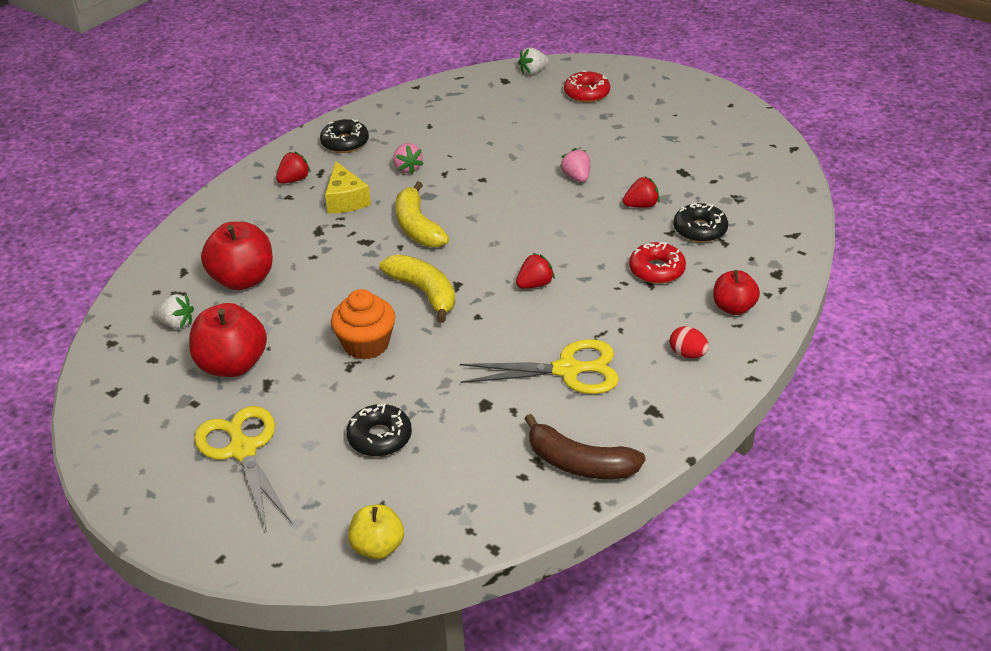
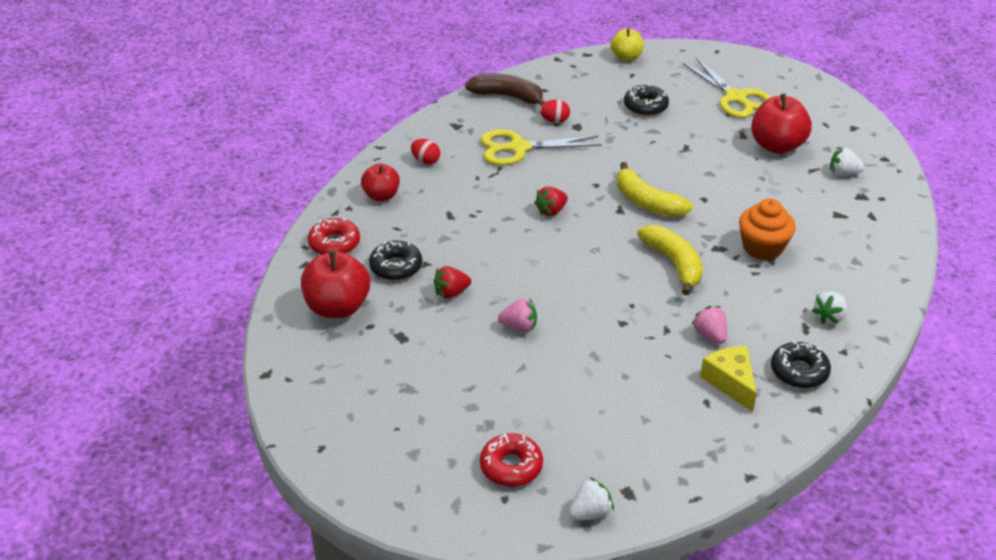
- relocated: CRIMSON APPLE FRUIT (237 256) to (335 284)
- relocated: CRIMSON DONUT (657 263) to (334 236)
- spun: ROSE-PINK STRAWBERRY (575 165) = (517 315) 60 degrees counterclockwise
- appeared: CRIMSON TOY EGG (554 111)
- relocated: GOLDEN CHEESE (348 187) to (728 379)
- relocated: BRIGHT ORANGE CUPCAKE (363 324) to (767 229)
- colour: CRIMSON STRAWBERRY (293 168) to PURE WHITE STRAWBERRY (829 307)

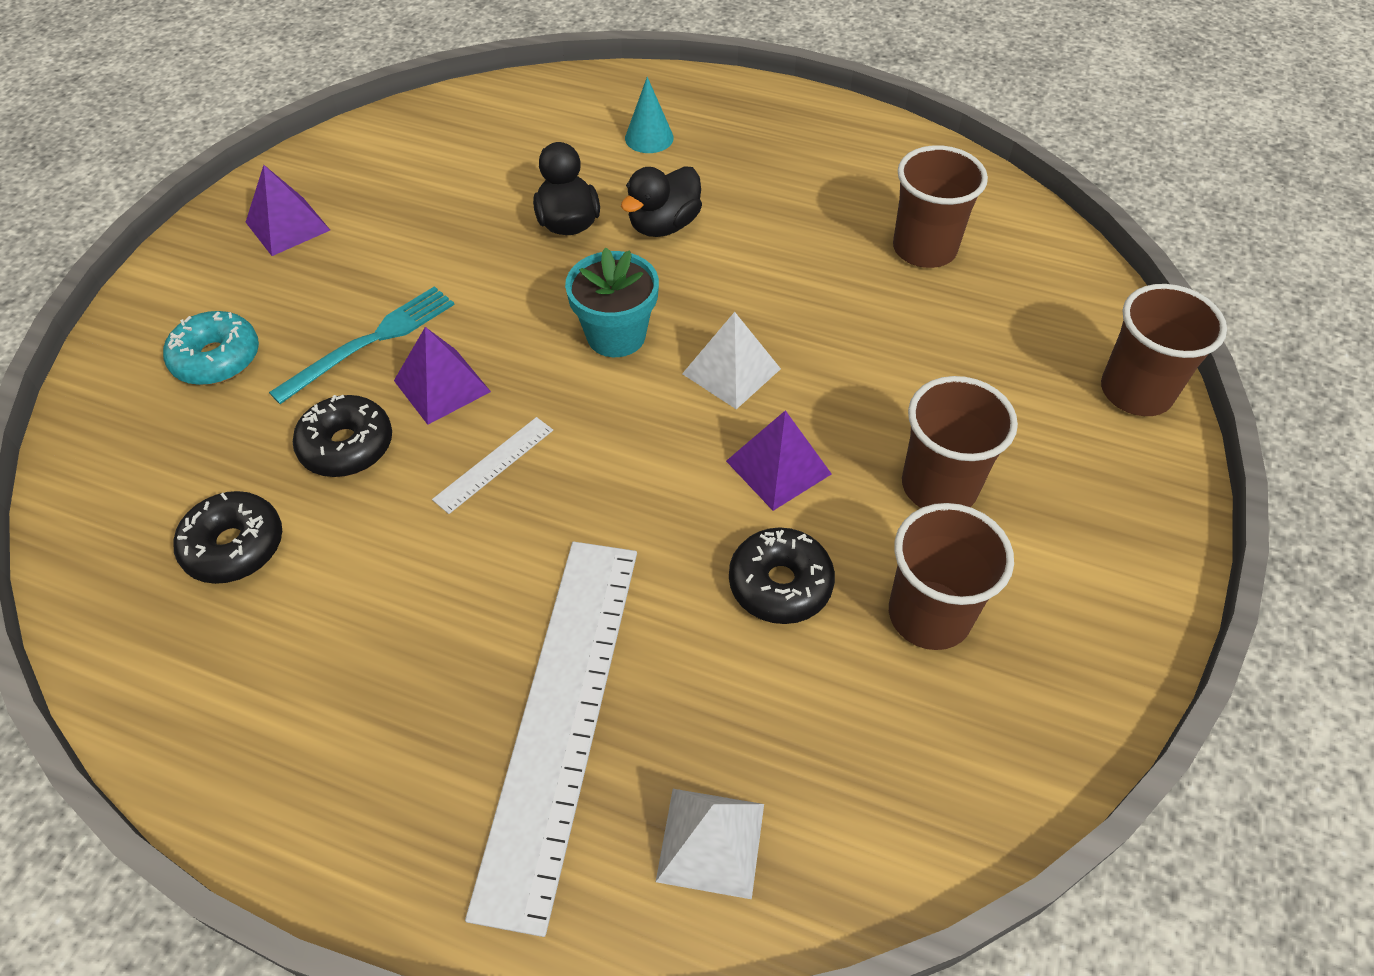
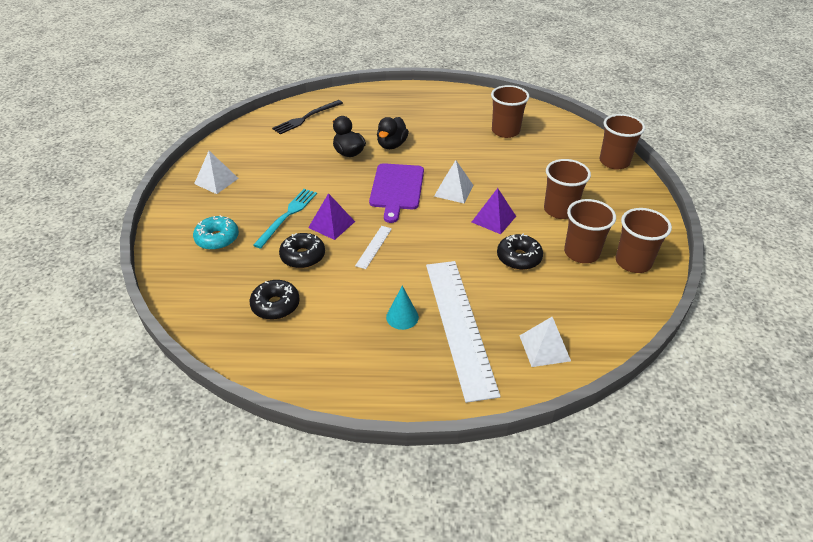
- colour: ROYAL PURPLE PYRAMID SHAPE (288 210) to PURE WHITE PYRAMID SHAPE (216 172)
- appeared: EBONY TABLE FORK (307 117)
- exchanged: AQUA FLOWER POT (612 302) to ROYAL PURPLE BREAD BOARD (396 193)
- relocated: AQUA CONE SHAPE (649 115) to (402 308)
- appeared: RUSSET TUMBLER (643 240)

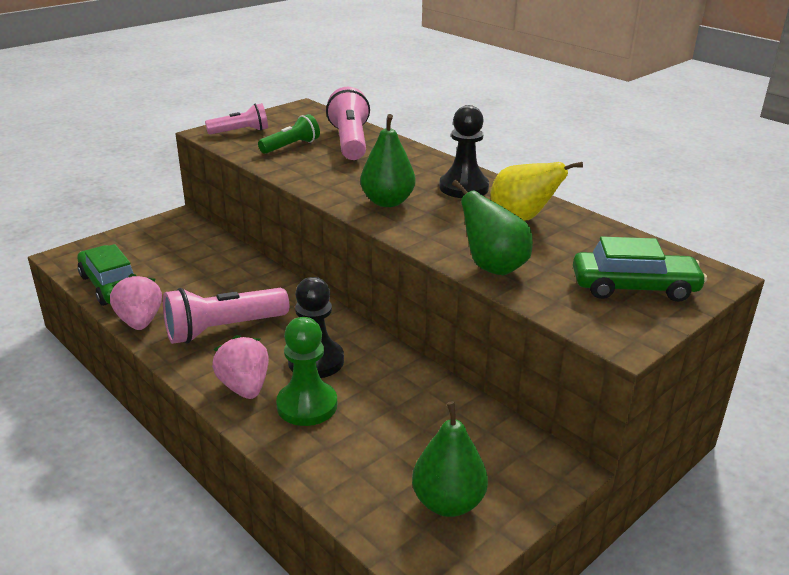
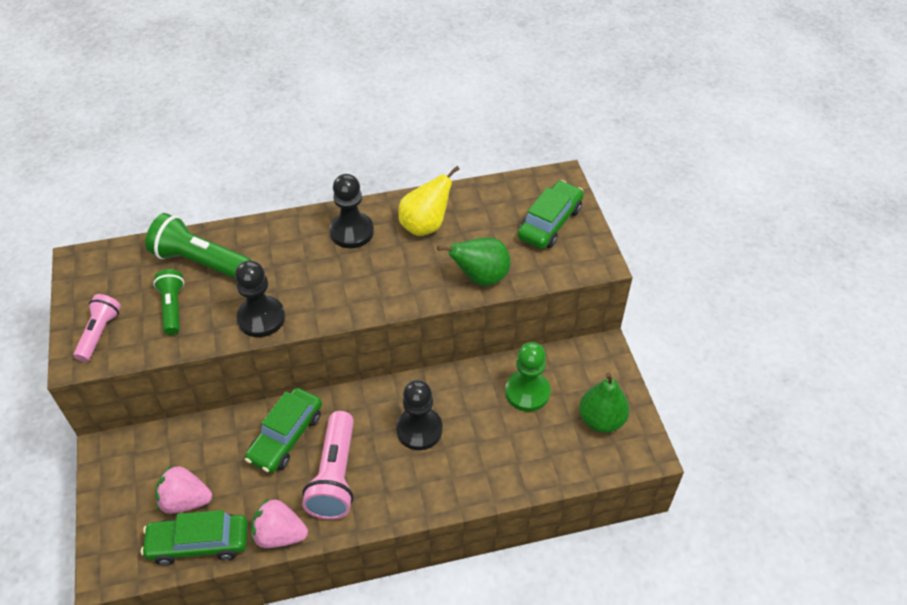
- colour: ROSE-PINK POCKET TORCH (348 123) to LEAF-GREEN POCKET TORCH (198 245)
- relocated: ROSE-PINK STRAWBERRY (240 367) to (184 489)
- appeared: EBONY CHESS PAWN (260 298)
- appeared: LEAF-GREEN AUTOMOBILE (283 430)
- relocated: LEAF-GREEN CHESS PAWN (306 371) to (527 377)
- missing: LEAF-GREEN TOY PEAR (387 160)

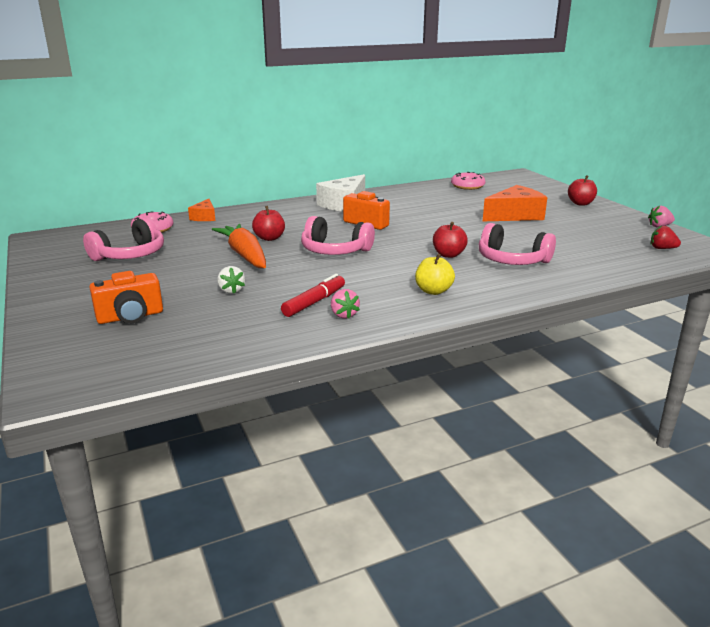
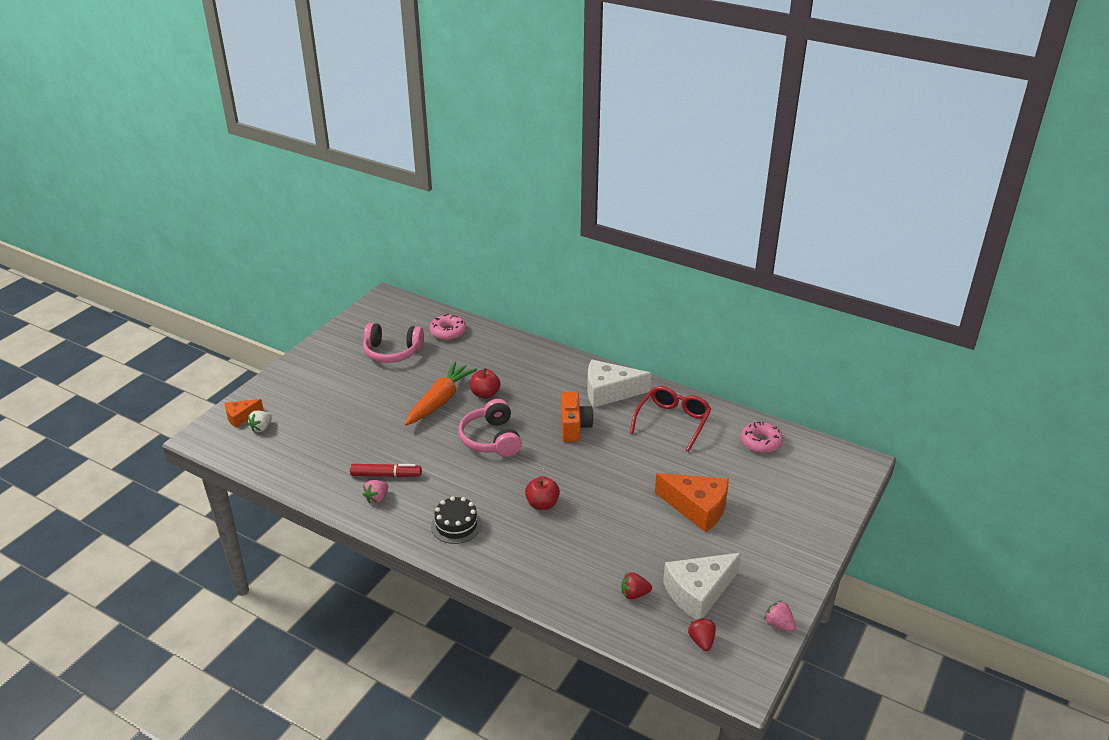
- relocated: BRIGHT ORANGE CHEESE (201 210) to (244 413)
- relocated: PURE WHITE STRAWBERRY (231 280) to (260 421)
- exchanged: GOLDEN APPLE FRUIT (435 274) to EBONY LAYER CAKE (456 520)
- appeared: CRIMSON STRAWBERRY (637 585)
- appeared: CRIMSON SPECTACLES (670 419)
- appeared: PURE WHITE CHEESE (702 586)
- missing: BRIGHT ORANGE CAMERA (126 297)
- missing: ROSE-PINK HEADPHONES (517 244)
- missing: CRIMSON APPLE FRUIT (582 190)

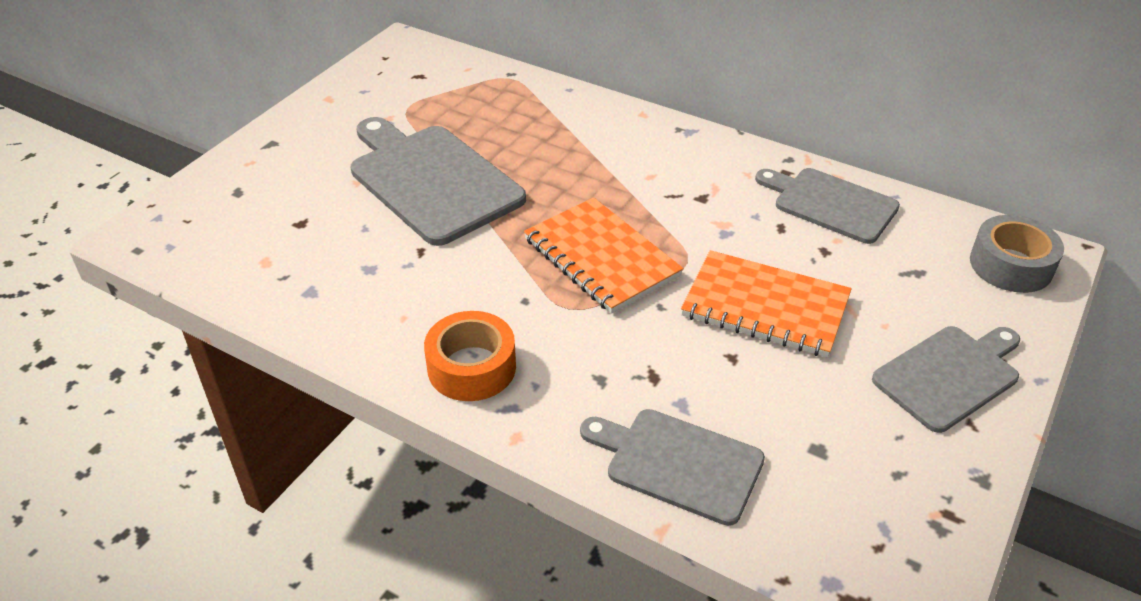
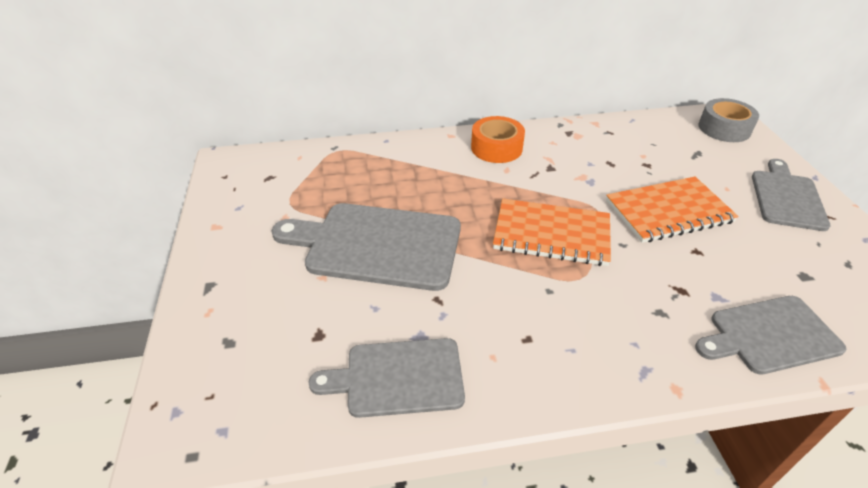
- relocated: GRAY BREAD BOARD (827 206) to (387 378)
- relocated: BRIGHT ORANGE ROLL OF TAPE (470 356) to (498 139)

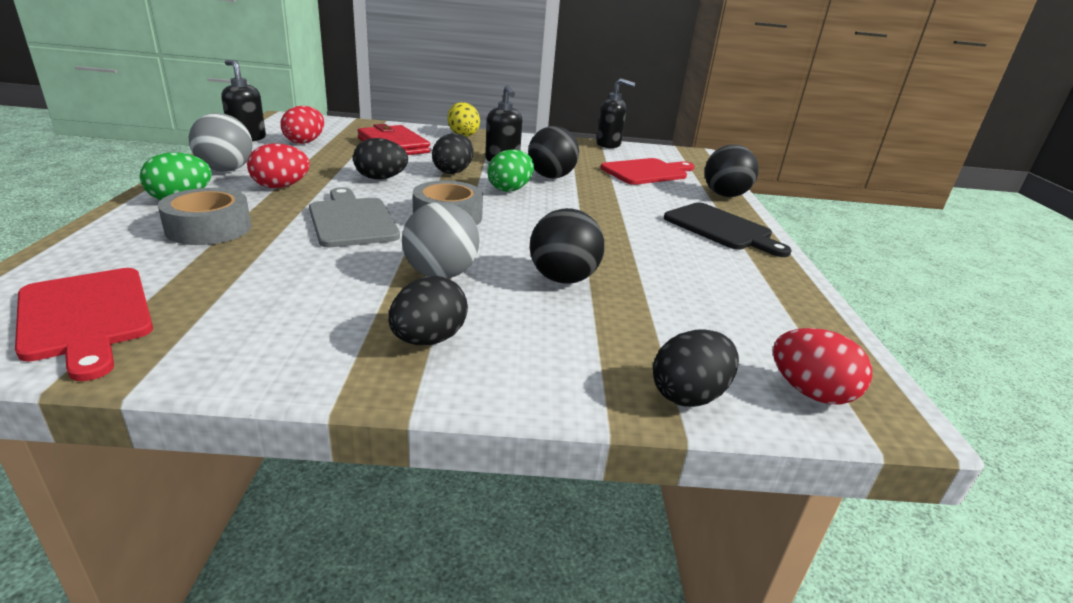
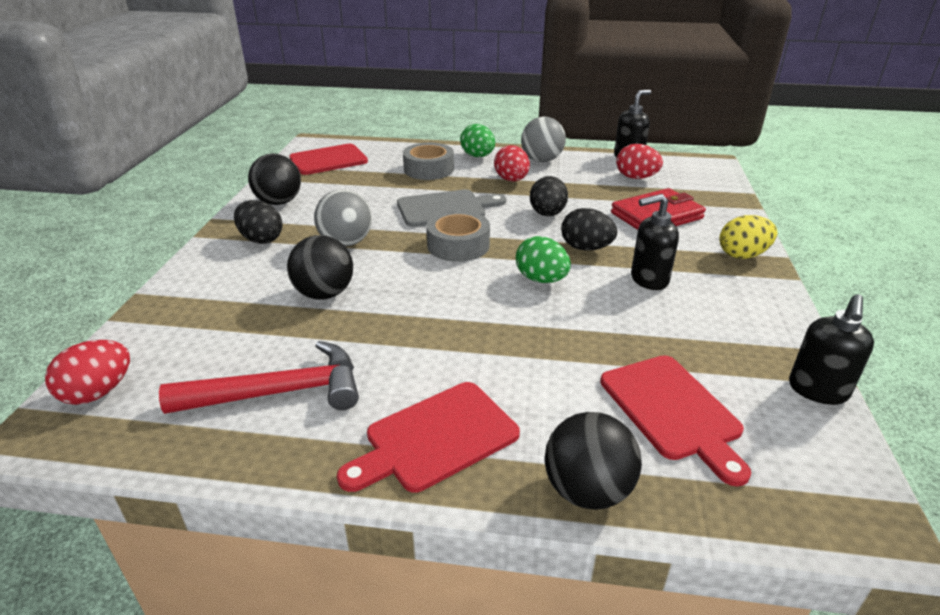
- appeared: CRIMSON CARPENTER'S HAMMER (259 377)
- relocated: EBONY BALL (553 152) to (274 179)
- colour: EBONY BREAD BOARD (728 229) to CRIMSON BREAD BOARD (428 437)
- missing: EBONY TOY EGG (696 368)

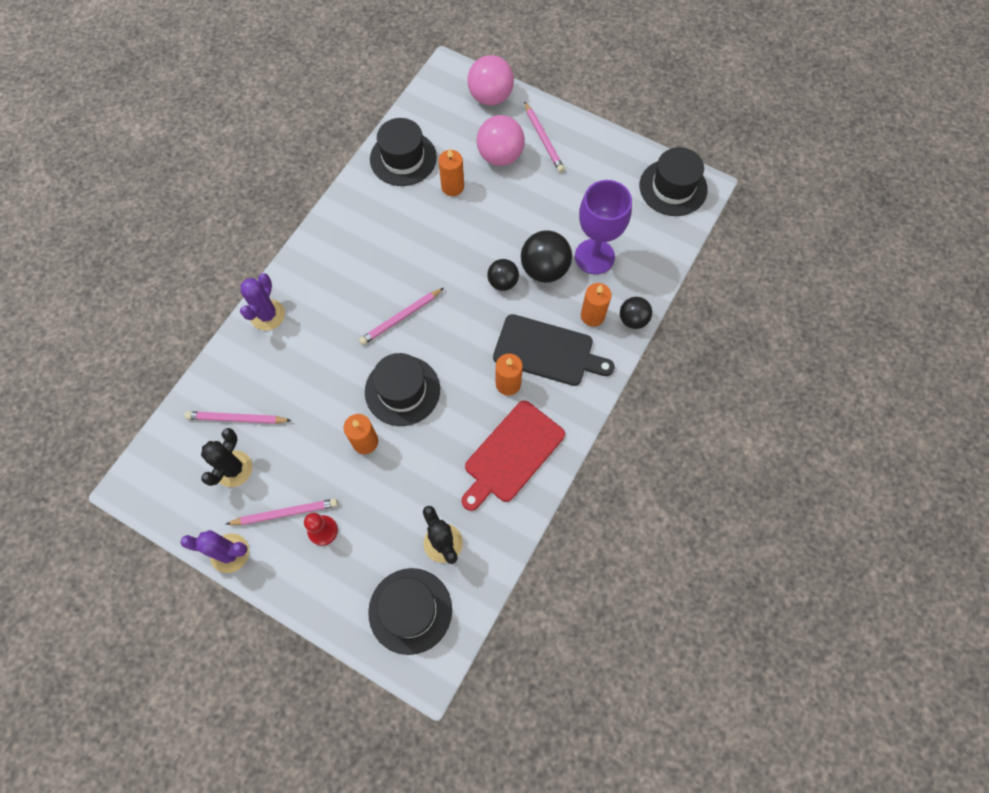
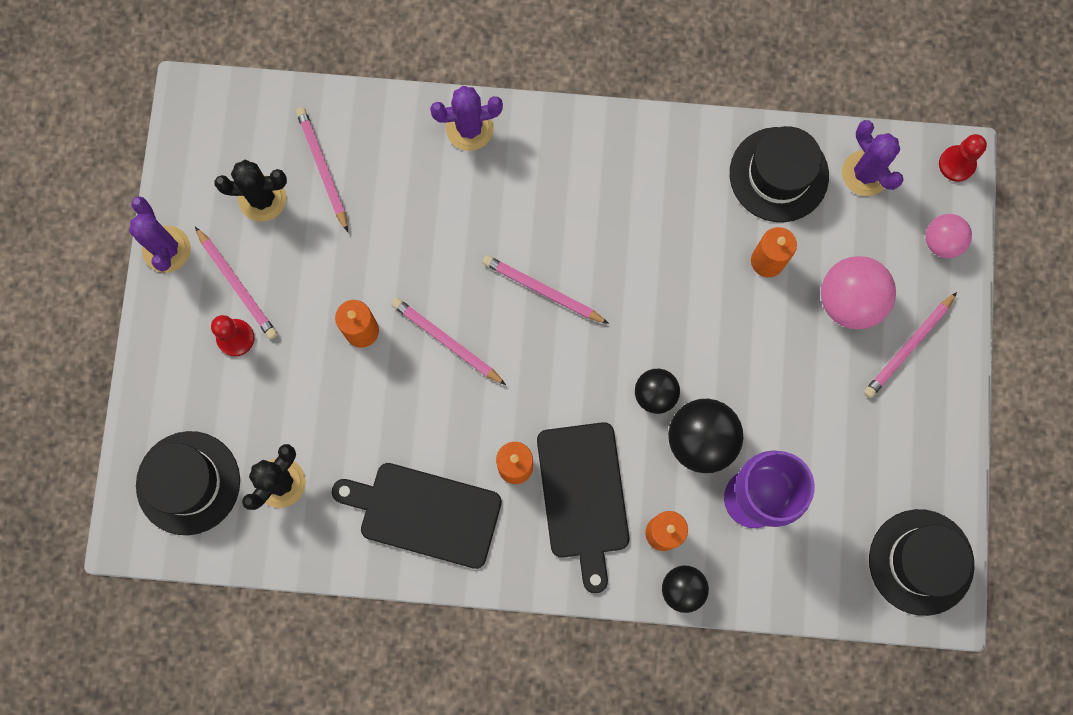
- colour: CRIMSON BREAD BOARD (513 456) to EBONY BREAD BOARD (417 516)
- exchanged: EBONY HAT (402 389) to ROSE-PINK WOODEN PENCIL (448 341)
- appeared: ROYAL PURPLE CACTUS (873 158)
- size: ROSE-PINK BALL (490 80) = (949 236) x0.62
- appeared: CRIMSON CHESS PAWN (963 158)

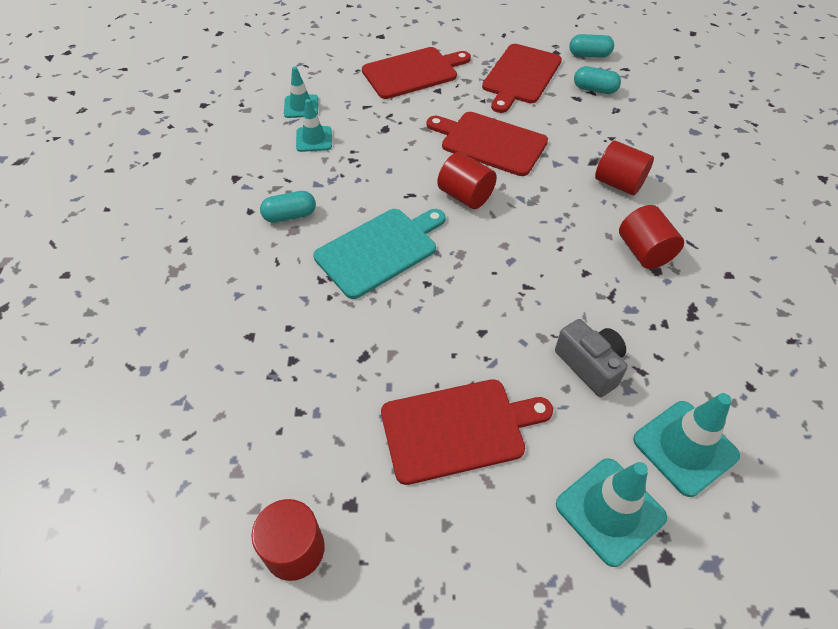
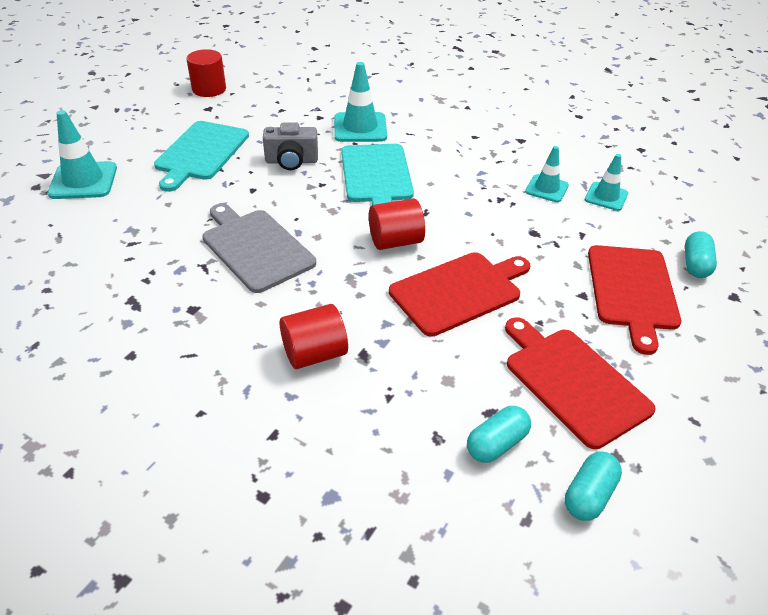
- colour: CRIMSON BREAD BOARD (467 432) to AQUA BREAD BOARD (201 156)
- appeared: GRAY BREAD BOARD (259 248)
- relocated: GRAY CAMERA (591 358) to (290 146)
- relocated: AQUA ROAD CONE (686 445) to (360 102)
- relocated: AQUA PILL SHAPE (288 207) to (701 254)
- missing: CRIMSON CYLINDER SHAPE (651 237)

